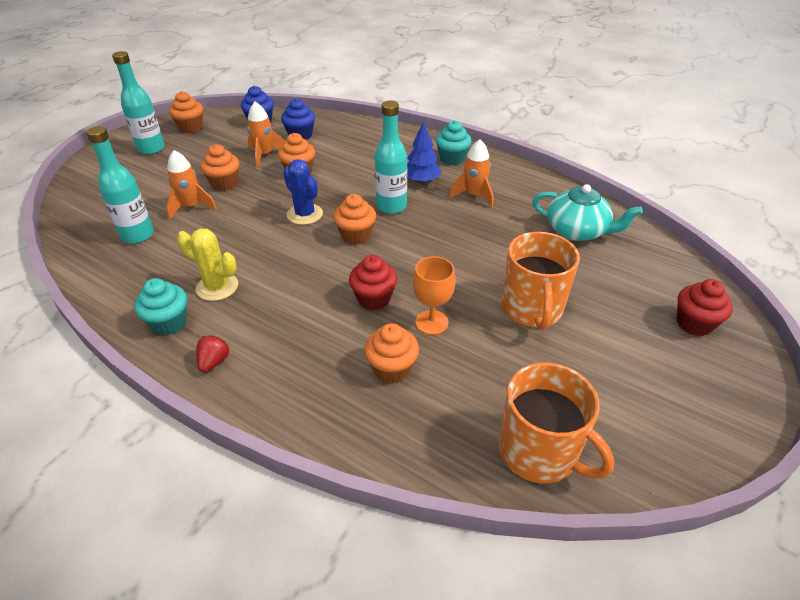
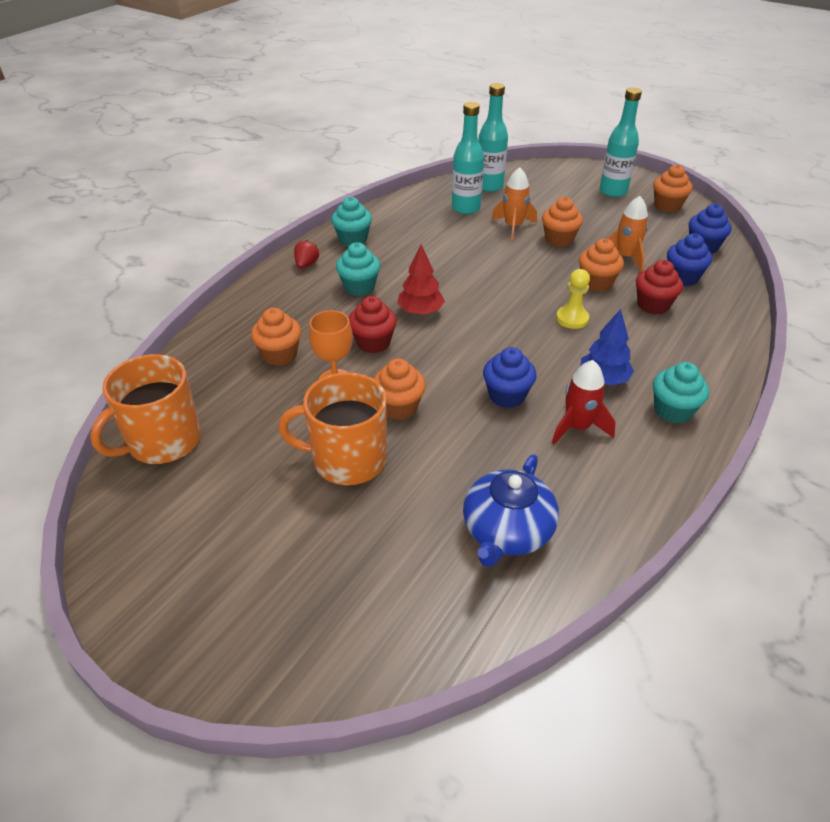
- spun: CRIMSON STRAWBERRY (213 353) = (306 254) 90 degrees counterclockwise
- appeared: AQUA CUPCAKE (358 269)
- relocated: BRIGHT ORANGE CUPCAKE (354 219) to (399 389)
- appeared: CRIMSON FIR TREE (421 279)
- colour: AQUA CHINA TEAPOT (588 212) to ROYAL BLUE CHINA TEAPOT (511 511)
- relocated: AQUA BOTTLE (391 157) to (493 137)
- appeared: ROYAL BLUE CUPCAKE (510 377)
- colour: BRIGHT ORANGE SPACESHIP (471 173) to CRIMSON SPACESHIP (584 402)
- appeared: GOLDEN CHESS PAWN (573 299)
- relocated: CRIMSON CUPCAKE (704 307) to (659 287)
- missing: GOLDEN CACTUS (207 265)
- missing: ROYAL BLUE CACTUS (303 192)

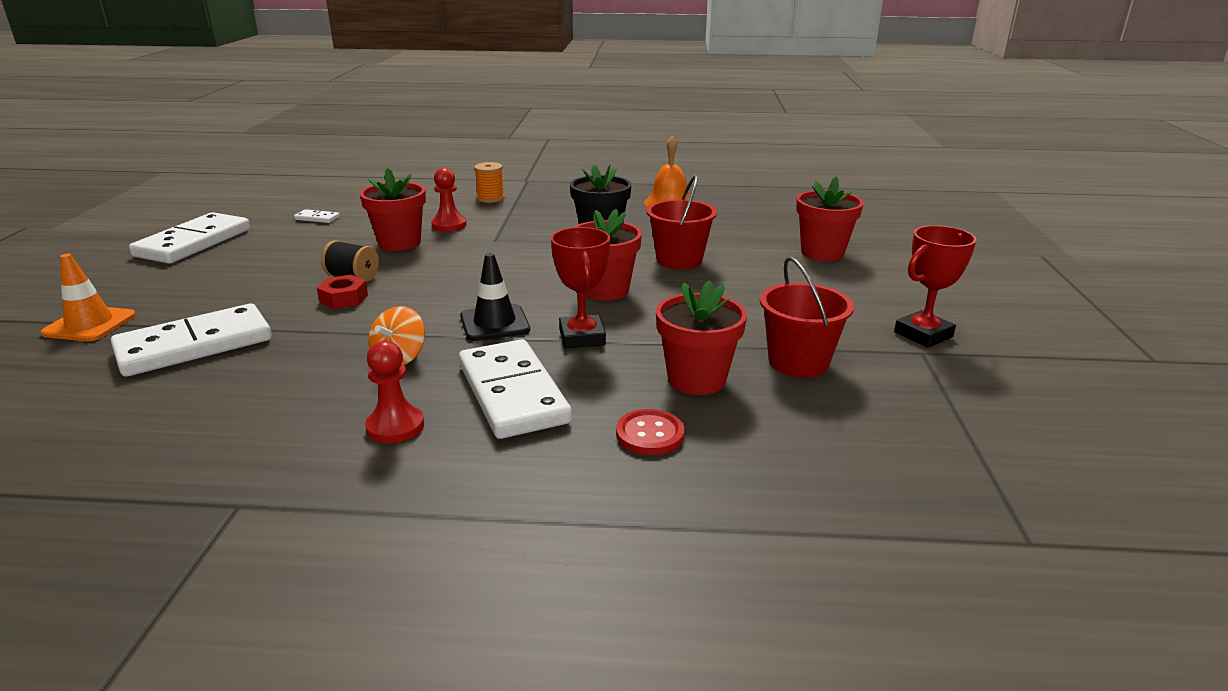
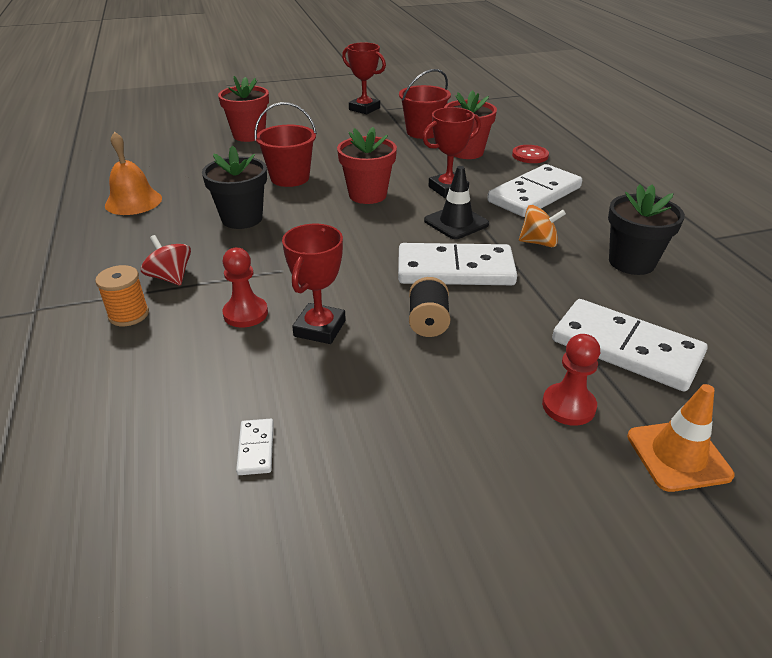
- appeared: CRIMSON SPINNING TOP (166 260)
- exchanged: CRIMSON FLOWER POT (393 209) to CRIMSON TROPHY (314 284)
- relocated: PURE WHITE DOMINO PIECE (189 238) to (457 264)
- relocated: CRIMSON CHESS PAWN (394 391) to (571 380)
- appeared: EBONY FLOWER POT (646 229)
- missing: CRIMSON HEX NUT (342 292)

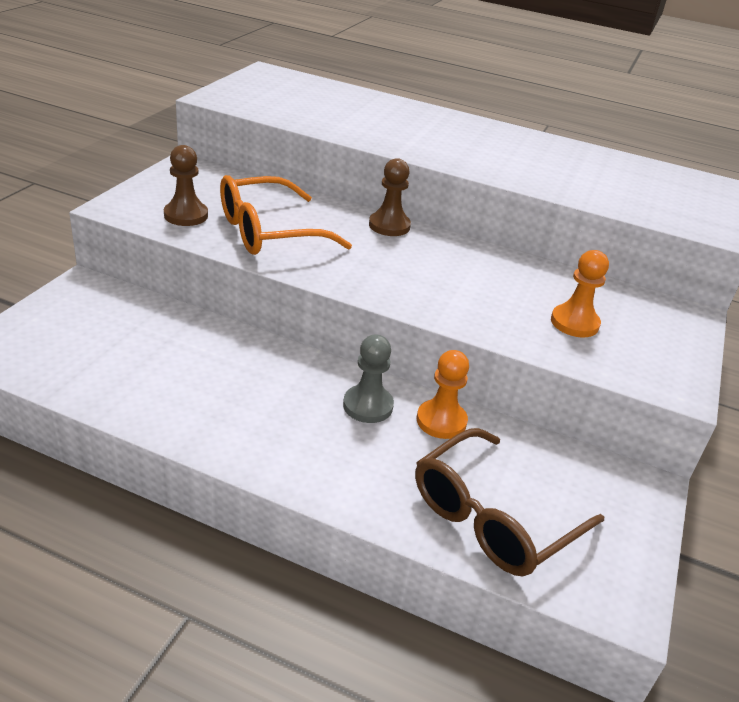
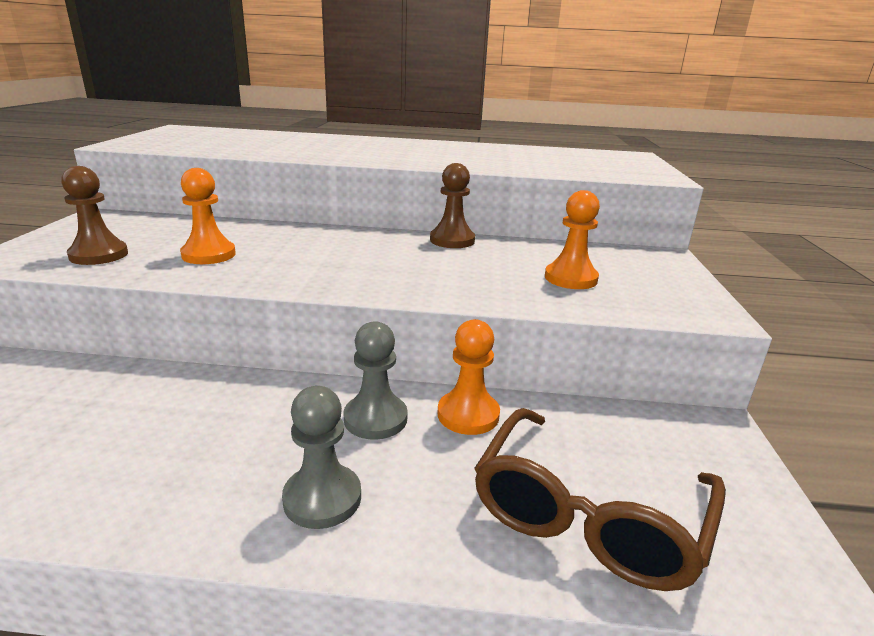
- exchanged: BRIGHT ORANGE SPECTACLES (286 215) to BRIGHT ORANGE CHESS PAWN (208 216)
- appeared: GRAY CHESS PAWN (321 457)
- relocated: RUSSET CHESS PAWN (390 197) to (452 205)

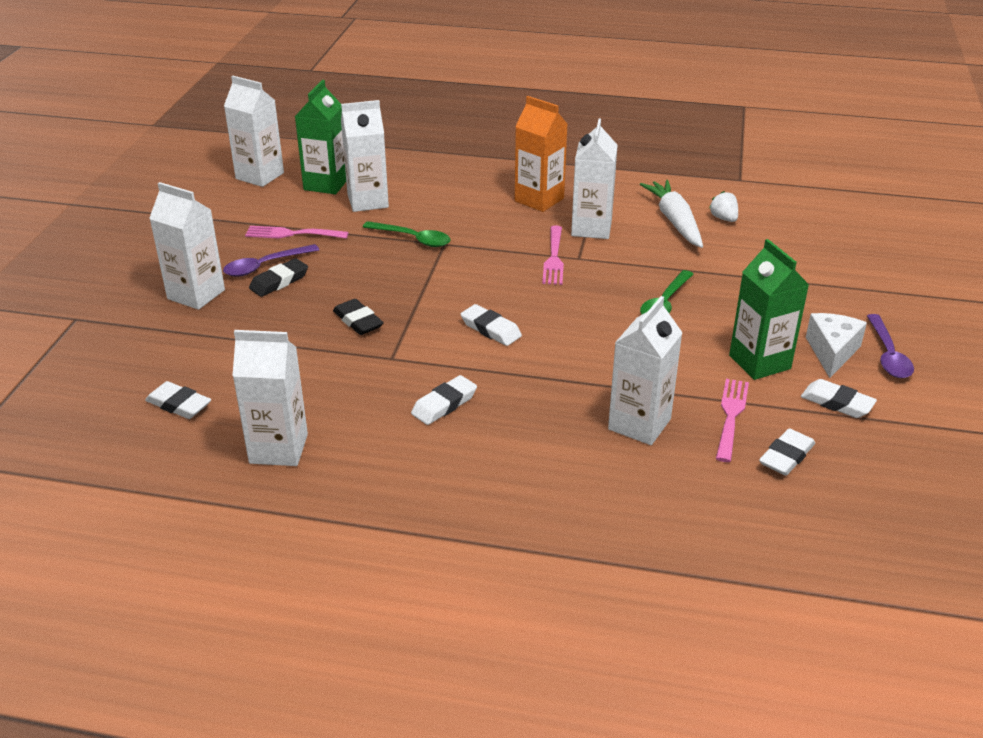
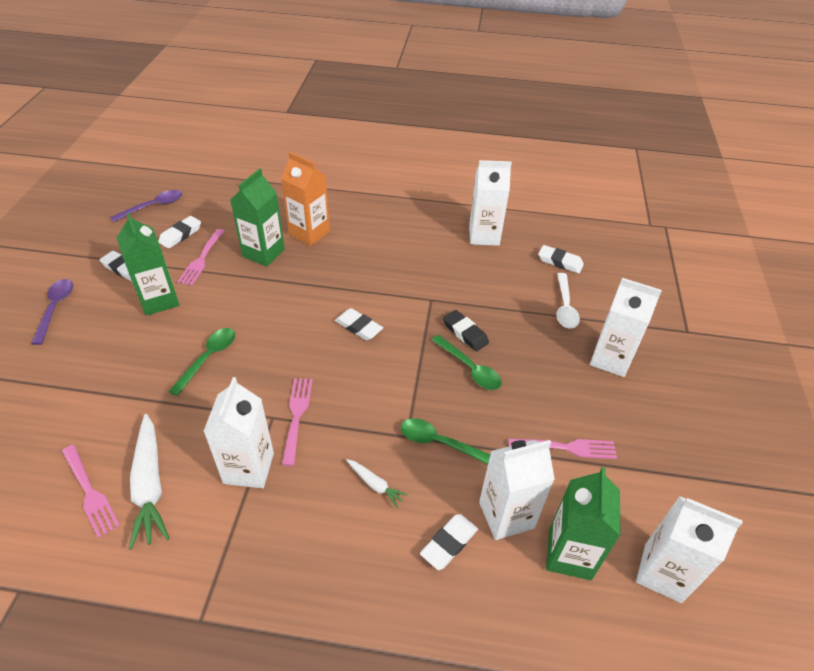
- exchanged: PURE WHITE STRAWBERRY (723 206) to ROSE-PINK TABLE FORK (91 491)
- relocated: ROYAL PURPLE TEASPOON (271 260) to (146 206)
- colour: PURE WHITE JUICE CARTON (645 370) to LEAF-GREEN JUICE CARTON (257 217)
- relocated: BRIGHT ORANGE JUICE CARTON (541 154) to (305 199)
- appeared: PURE WHITE ROOT VEGETABLE (377 483)
- relocated: PURE WHITE PENCIL ERASER (444 400) to (449 542)
- appeared: LEAF-GREEN TEASPOON (466 362)
- appeared: PURE WHITE TEASPOON (568 301)
- missing: EBONY PENCIL ERASER (278 277)
- missing: PURE WHITE CHEESE (836 345)

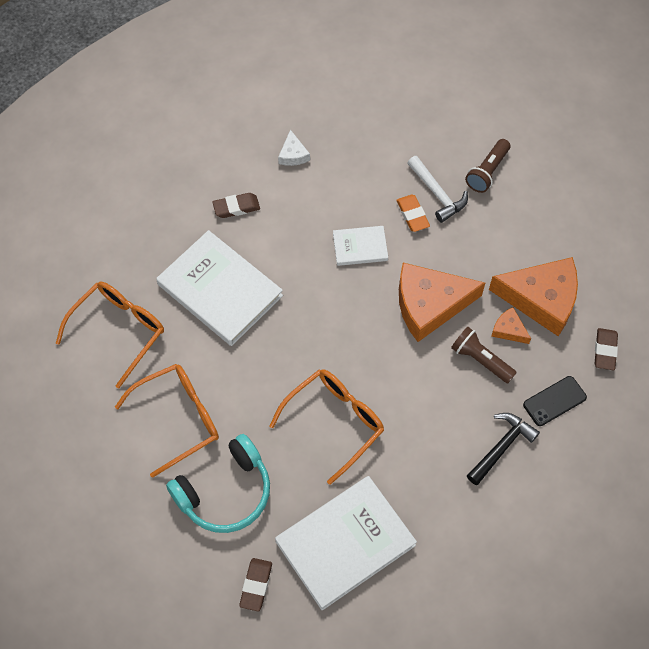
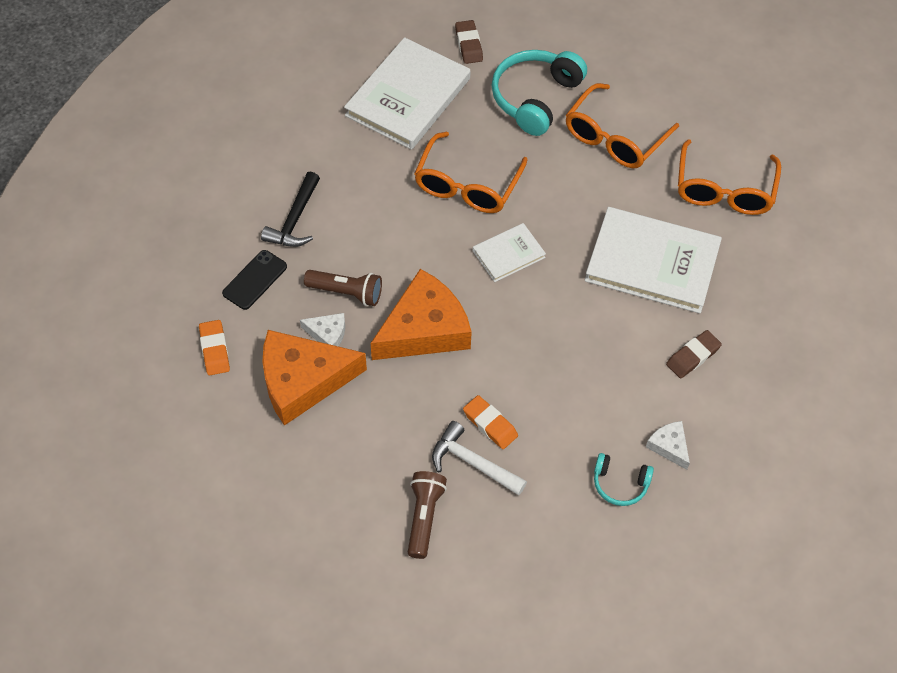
- colour: RUSSET PENCIL ERASER (606 349) to BRIGHT ORANGE PENCIL ERASER (214 347)
- colour: BRIGHT ORANGE CHEESE (511 325) to PURE WHITE CHEESE (322 330)
- relocated: PURE WHITE HARDBACK (360 246) to (509 252)
- appeared: AQUA HEADPHONES (624 479)

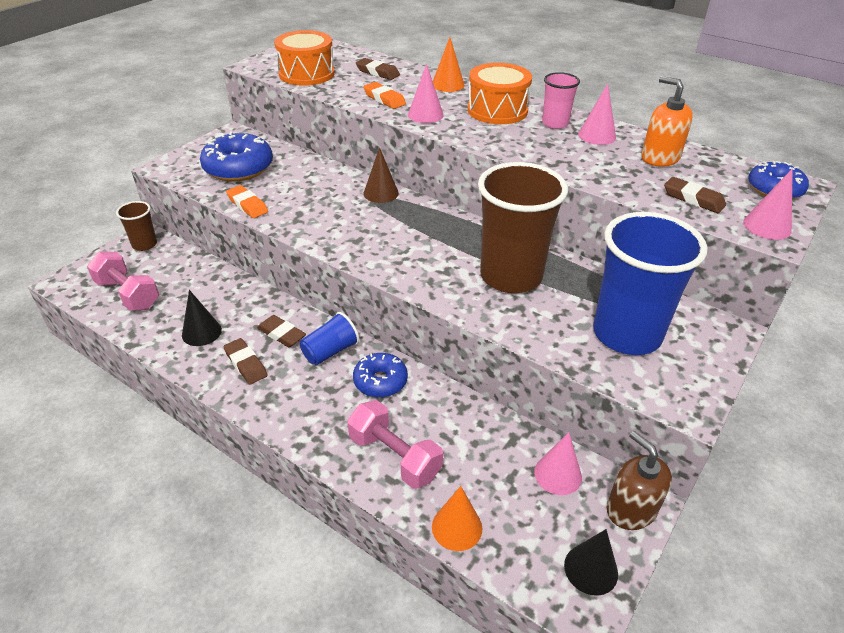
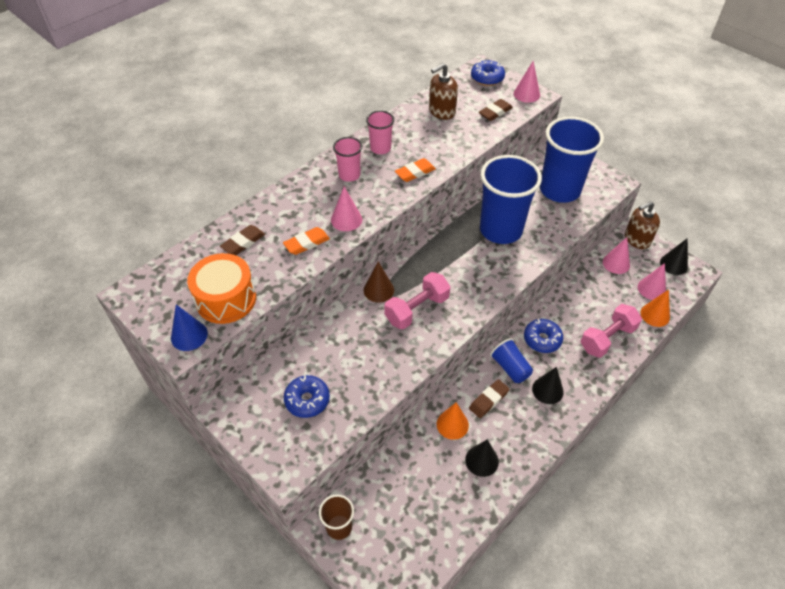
- appeared: ROYAL BLUE CONE SHAPE (189 328)
- size: ROYAL BLUE DONUT (236 156) = (307 396) x0.63
- exchanged: BRIGHT ORANGE TOY DRUM (499 93) to ROSE-PINK TUMBLER (347 159)
- relocated: ROSE-PINK FREE WEIGHT (123 281) to (417 300)
- relocated: BRIGHT ORANGE PENCIL ERASER (247 201) to (415 170)
- colour: BRIGHT ORANGE PUMP BOTTLE (667 121) to RUSSET PUMP BOTTLE (443 91)
- relocated: BRIGHT ORANGE CONE SHAPE (449 64) to (453 421)
- colour: RUSSET TUMBLER (523 227) to ROYAL BLUE TUMBLER (511 199)
- appeared: EBONY CONE SHAPE (548 385)
- relocated: ROSE-PINK CONE SHAPE (597 114) to (652 281)
- missing: RUSSET PENCIL ERASER (245 361)

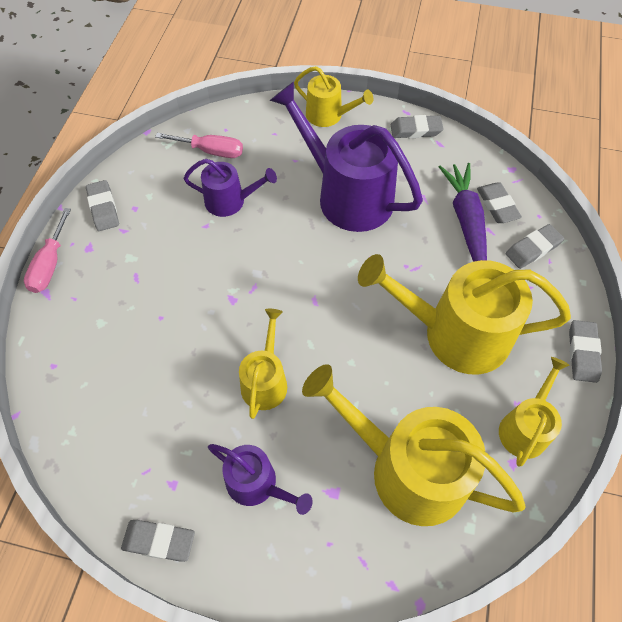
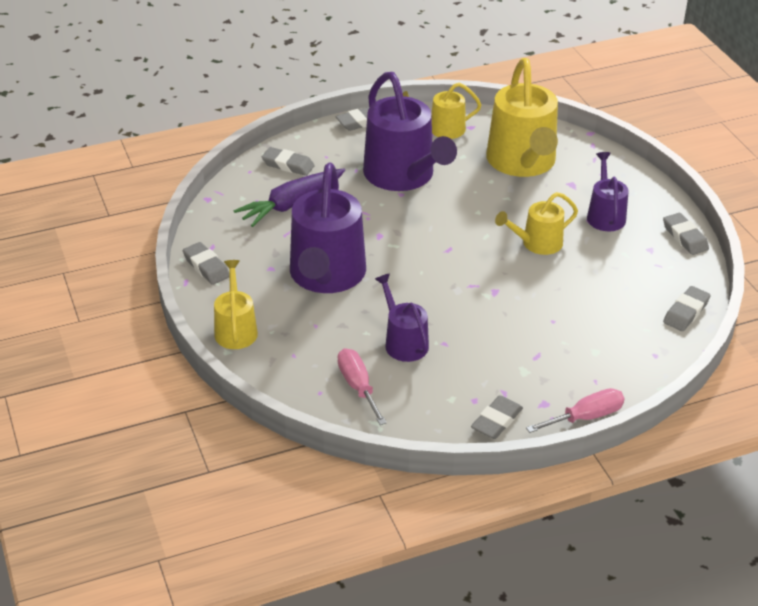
- colour: GOLDEN WATERING POT (464 314) to ROYAL PURPLE WATERING POT (410 131)
- relocated: GRAY PENCIL ERASER (499 202) to (687 308)

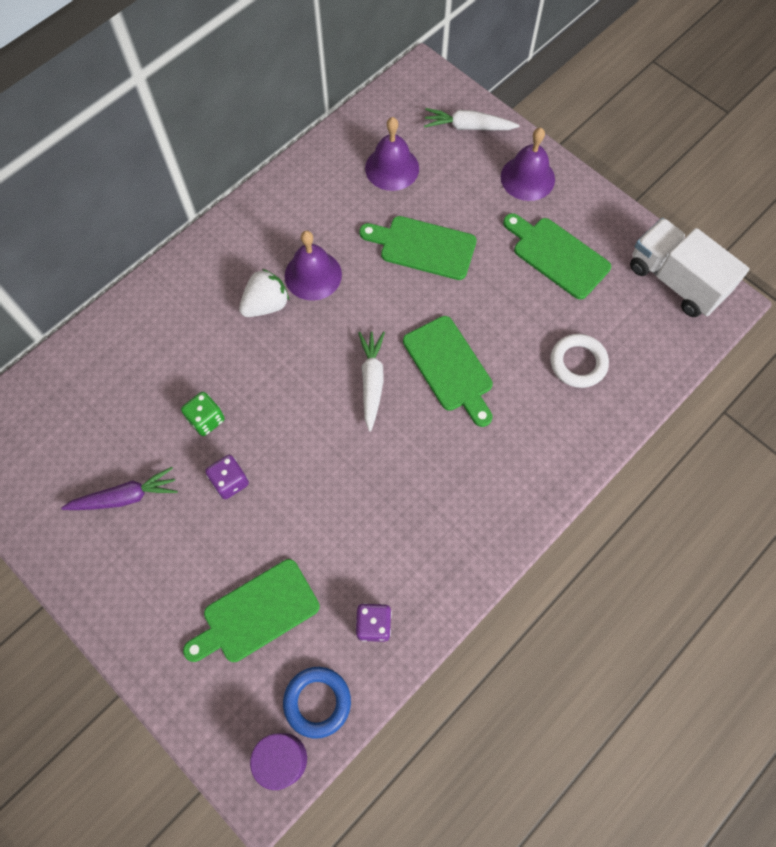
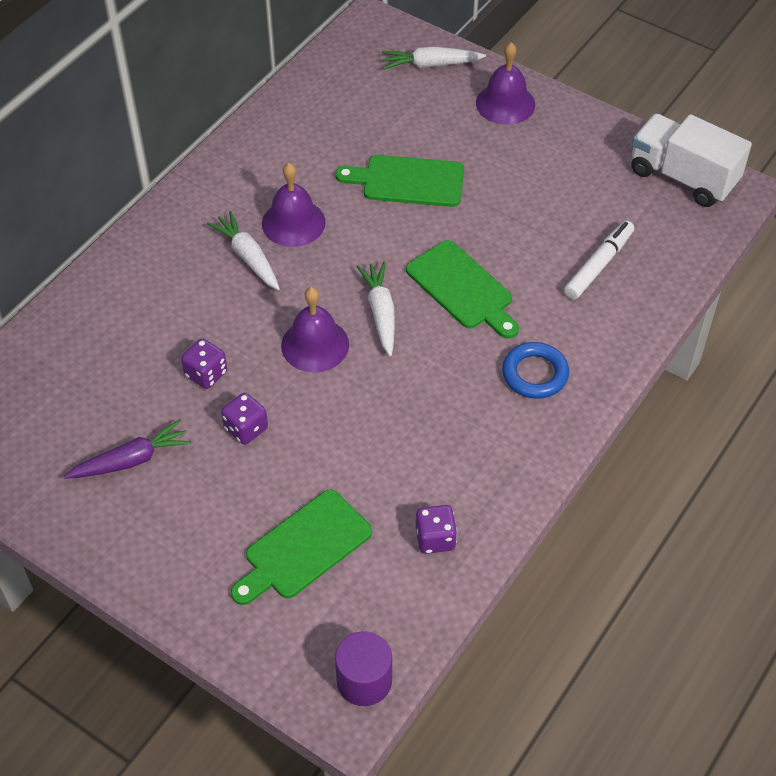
- colour: LEAF-GREEN DICE (203 414) to ROYAL PURPLE DICE (204 363)
- exchanged: PURE WHITE STRAWBERRY (264 293) to PURE WHITE ROOT VEGETABLE (243 250)
- relocated: ROYAL PURPLE SCHOOL BELL (392 154) to (315 330)
- relocated: ROYAL BLUE RING (317 703) to (535 370)
- exchanged: PURE WHITE RING (579 361) to PURE WHITE MARKER PEN (599 260)
- missing: LEAF-GREEN BREAD BOARD (557 256)

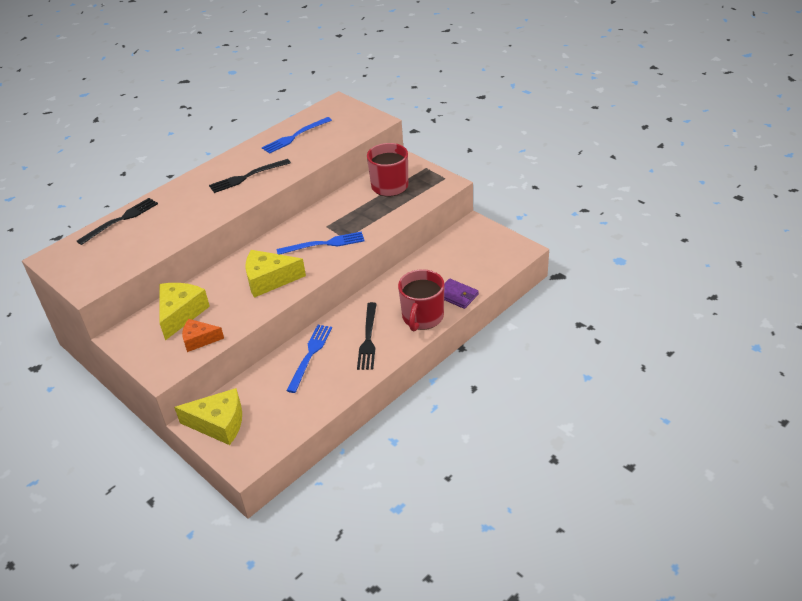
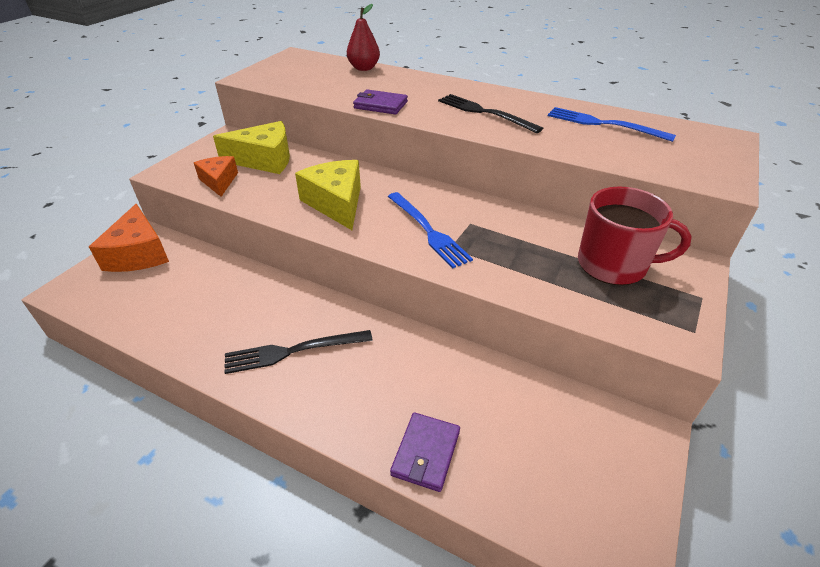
- colour: GOLDEN CHEESE (208 416) to BRIGHT ORANGE CHEESE (129 238)
- exchanged: EBONY TABLE FORK (117 221) to CRIMSON TOY PEAR (363 37)
- appeared: ROYAL PURPLE WALLET (380 102)
- missing: ROYAL BLUE TABLE FORK (309 359)
- missing: CRIMSON COFFEE MUG (421 300)

